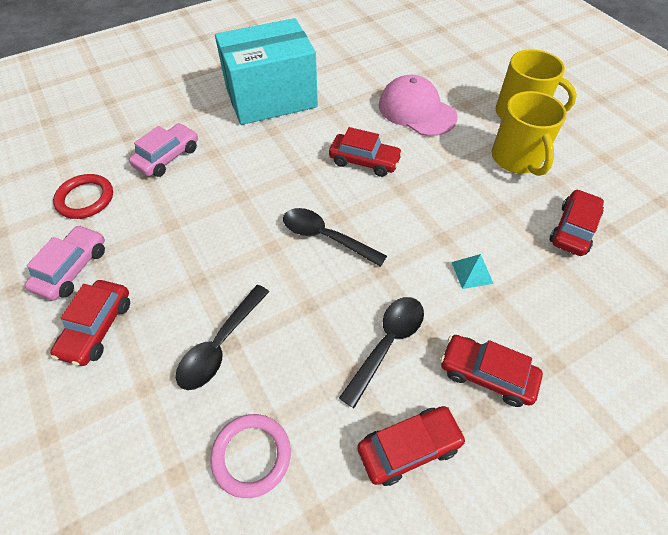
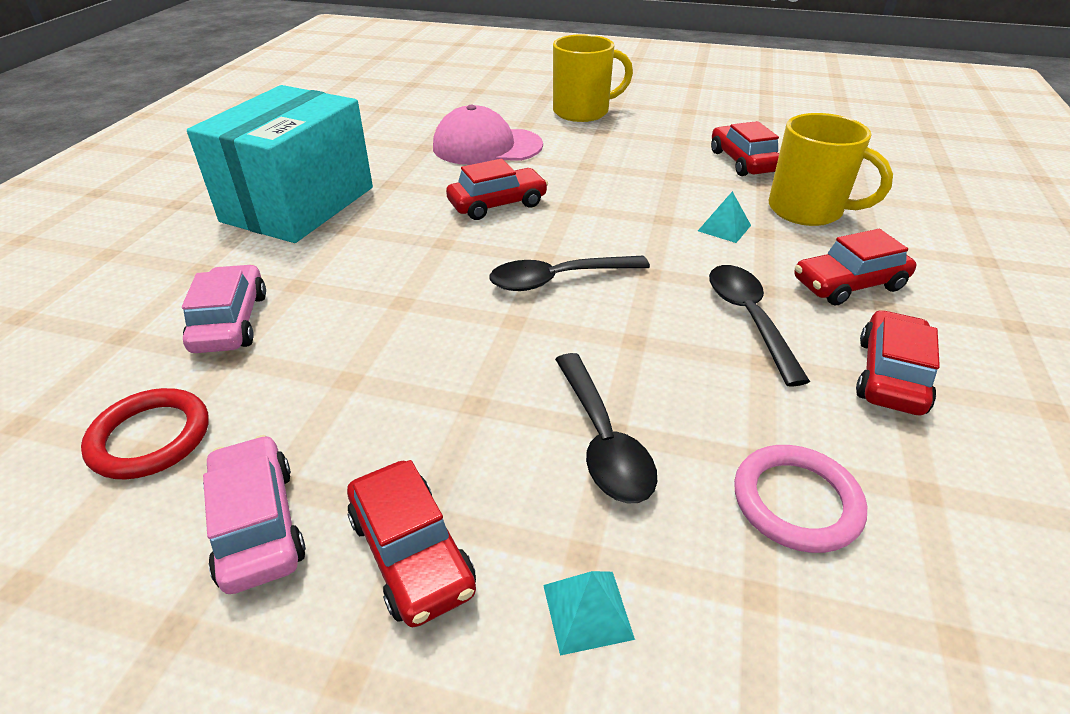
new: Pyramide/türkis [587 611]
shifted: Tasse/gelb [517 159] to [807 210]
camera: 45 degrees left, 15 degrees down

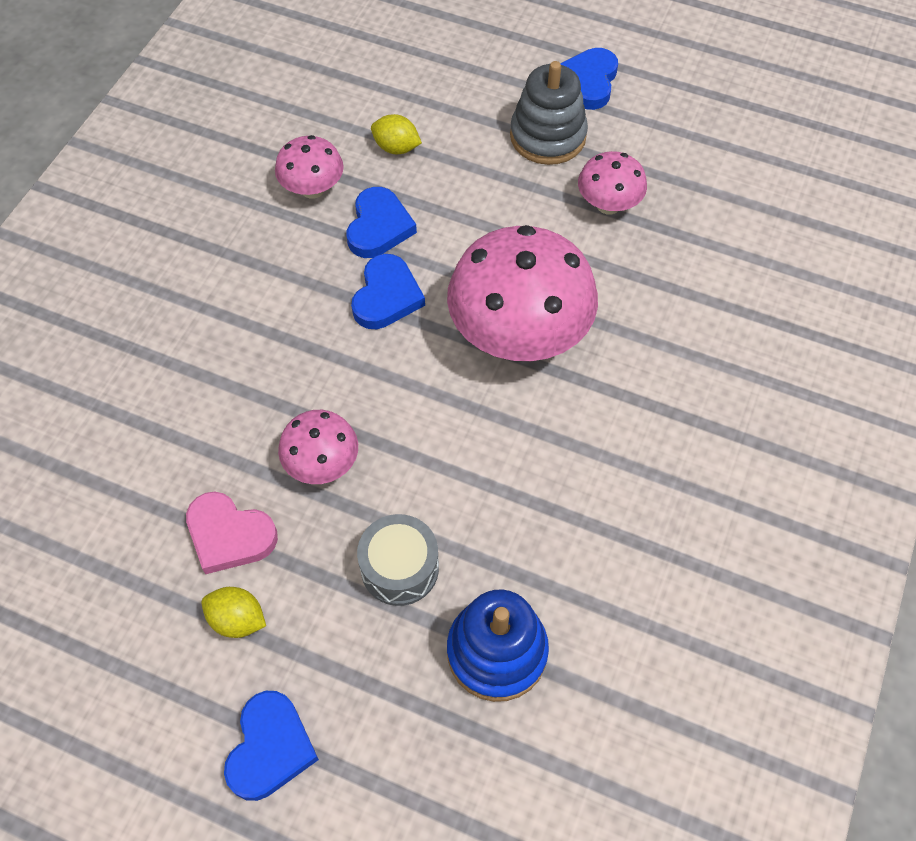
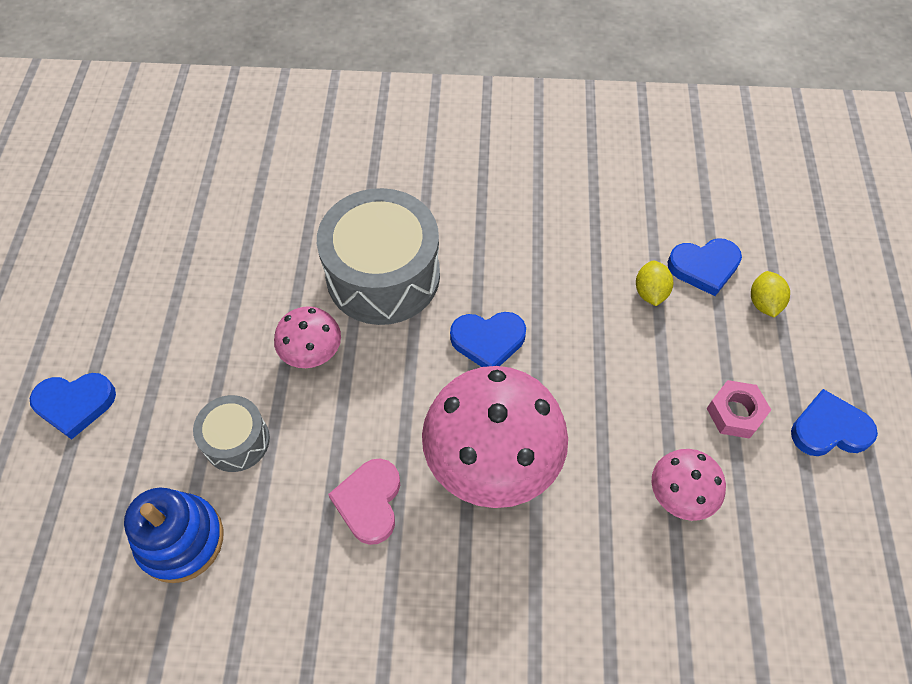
gone: Pilz/rosa [313 189]
new: Trommel/grau [383 275]
shifted: Herz/blau [379 227] to [704 267]; Herz/rosa [229 535] to [369 502]; Zitrone/gelb [237 620] to [764 303]
swapped: Stapelspielzeug/grau [547 136] to Sechskantmutter/rosa [735 413]
camera: 70 degrees right, 0 degrees up

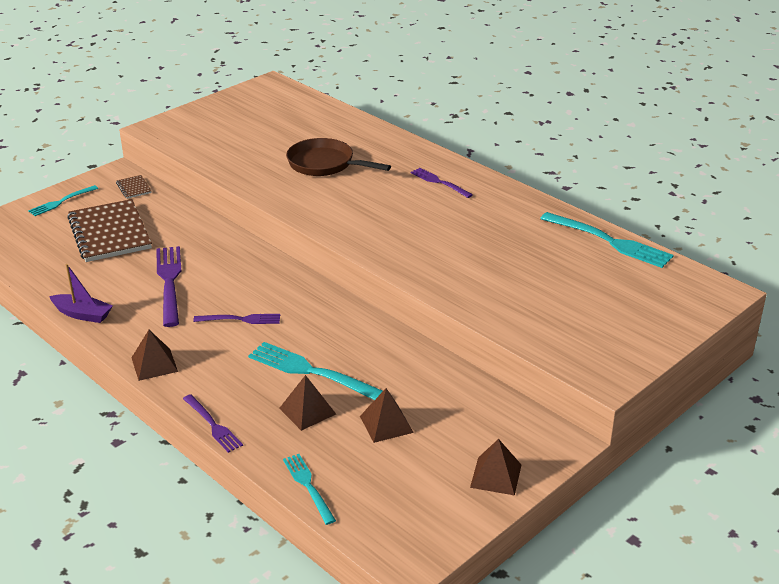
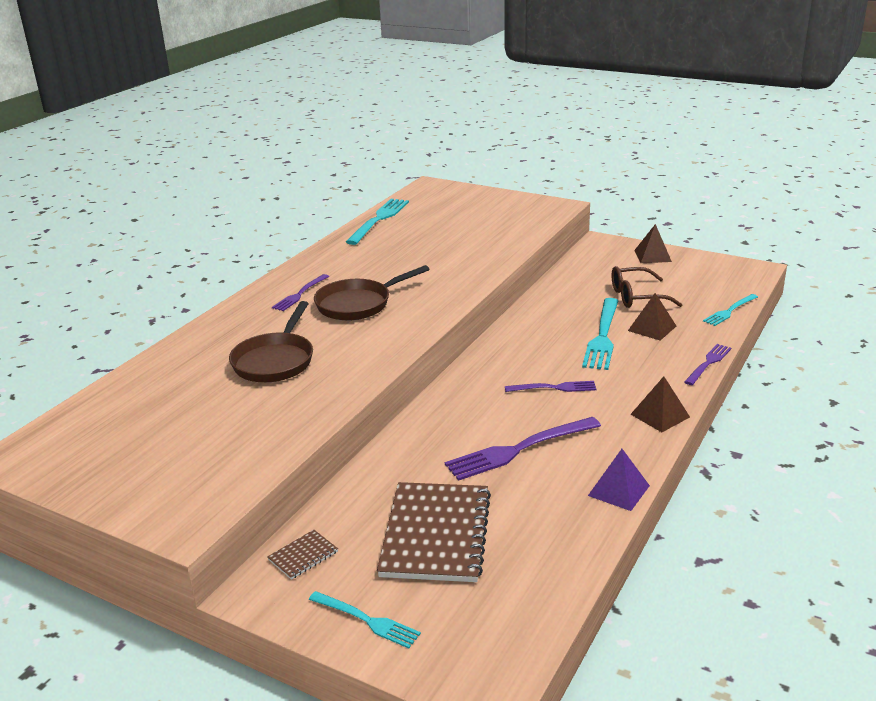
new: Pfanne/braun [358 304]
swapped: Boot/lila [82 314] to Pyramide/lila [619 490]; Pyramide/braun [386 424] to Brille/braun [637 296]
rotated: Notizbuch/braun [110 233] = [436 534] 45 degrees counterclockwise; Gabel/lila [241 319] = [554 388] 105 degrees clockwise
camera: 105 degrees left, 5 degrees down

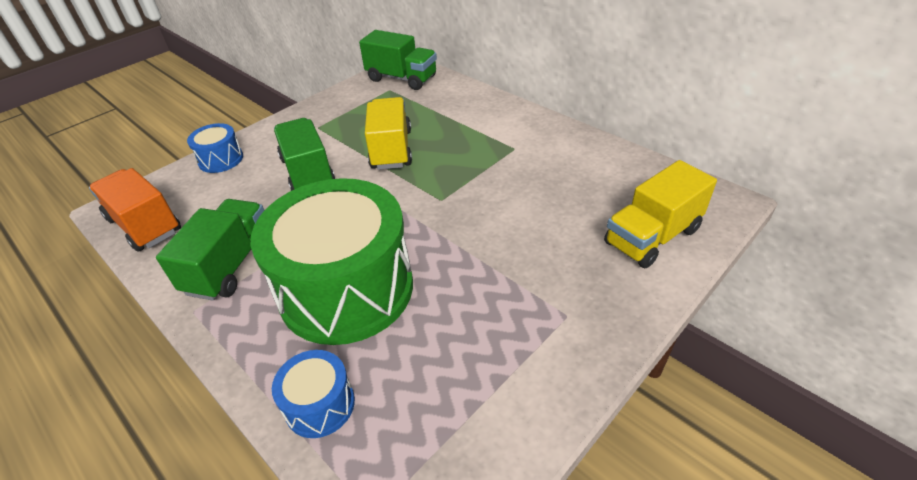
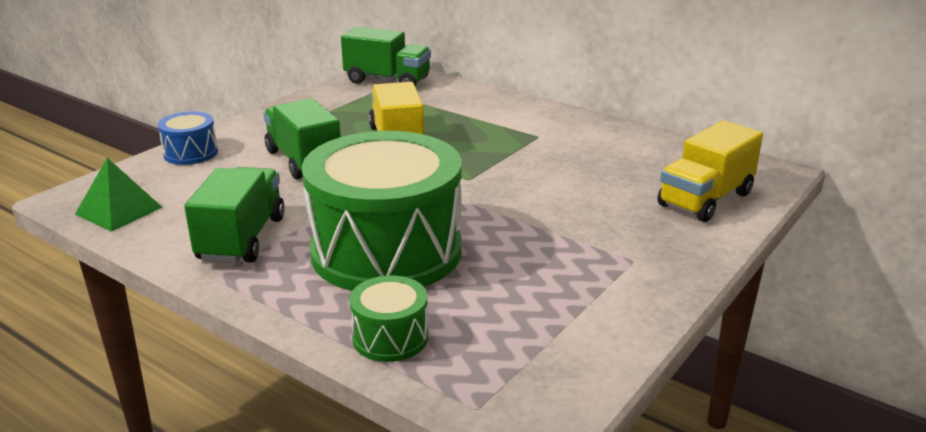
swapped: Lastwagen/orange [144 225] to Pyramide/grün [119 210]
repainted: Trommel/blau [320 405] to Trommel/grün [390 337]
camera: 10 degrees left, 15 degrees down

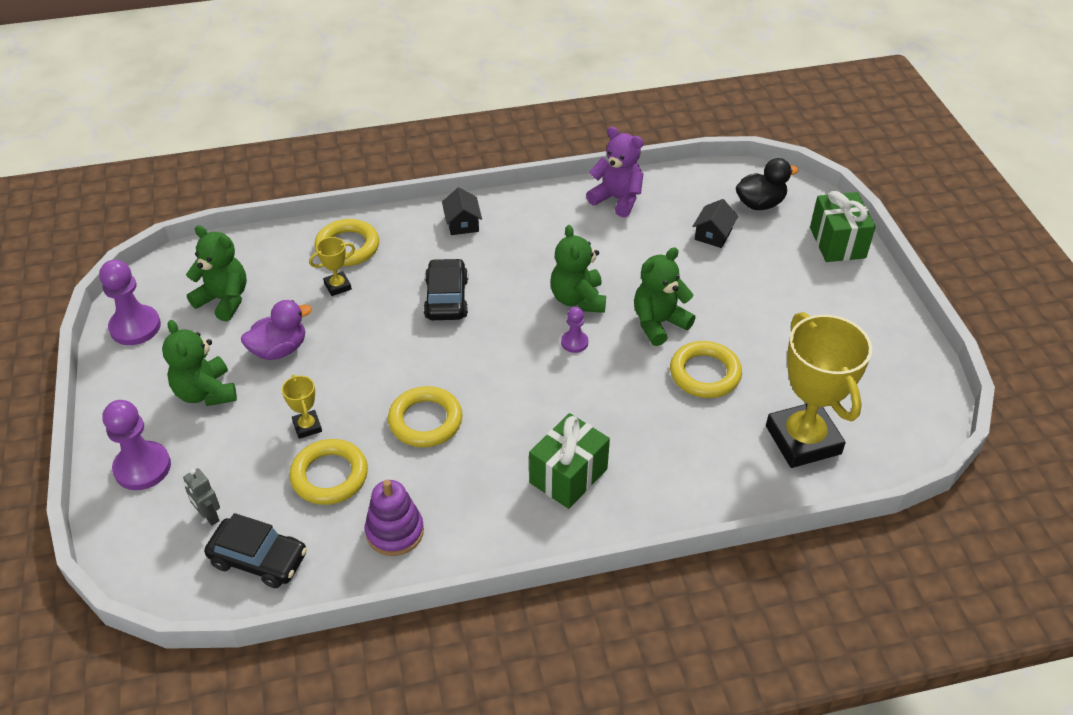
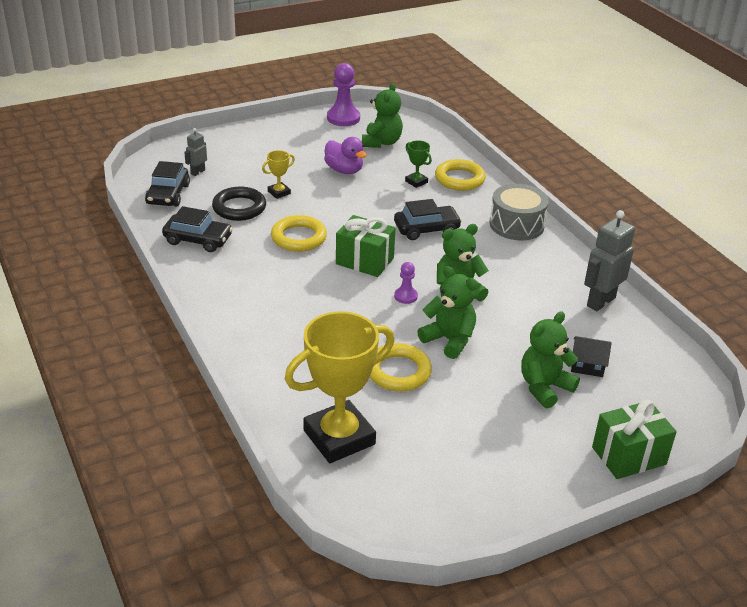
gone: Ente/schwarz [760 204]; Bauer/lila [142 467]
shifted: Teddybär/grün [206 392] to [544 387]; Geschenk/grün [568 476] to [364 261]
swapped: Teddybär/lila [617 199] to Roboter/grau [600 302]; Haus/schwarz [462 223] to Trommel/grau [516 225]; Stapelspielzeug/lila [395 532] to Auto/schwarz [198 240]
repainted: Pokal/gelb [337 286] to Pokal/grün [416 182]; Ring/gelb [329 476] to Ring/schwarz [239 208]
camera: 75 degrees right, 10 degrees down

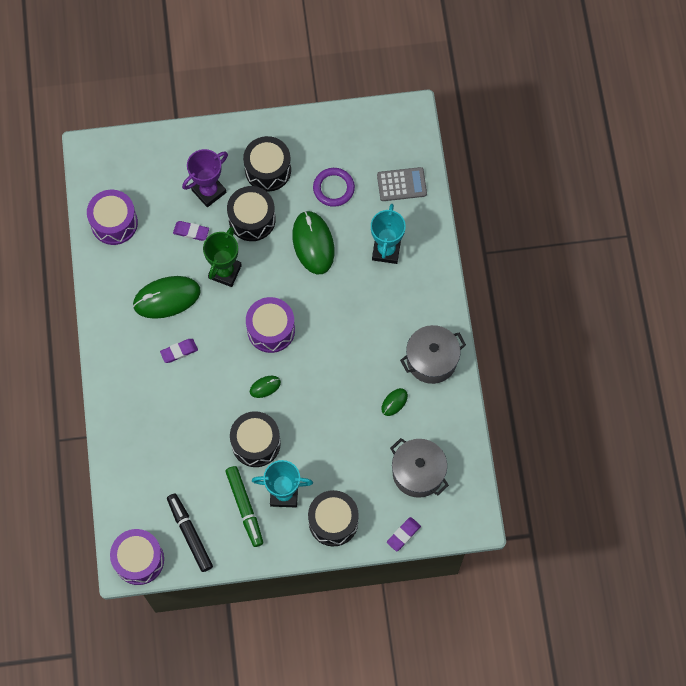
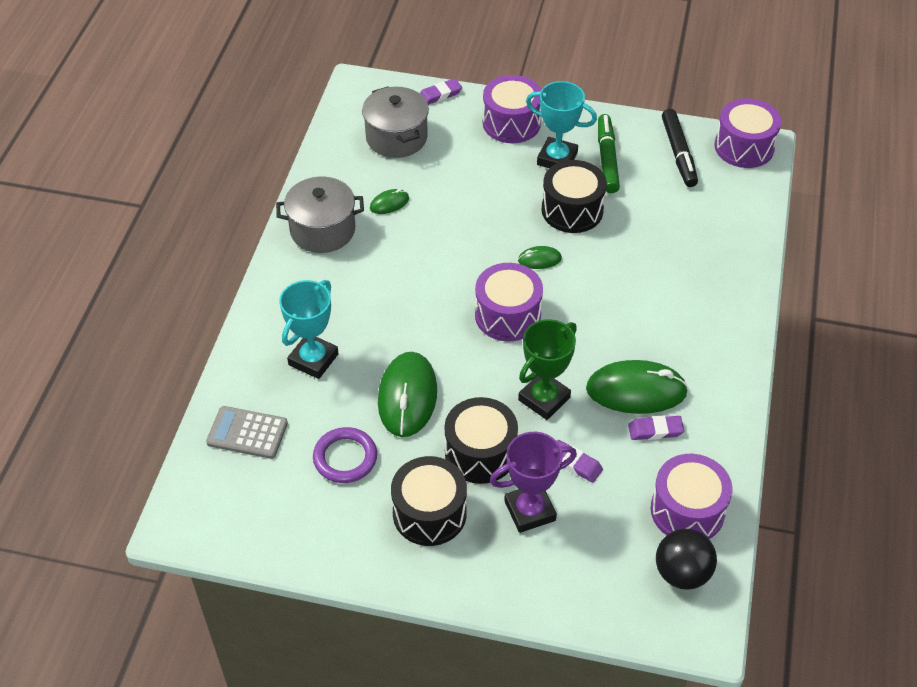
new: Ball/schwarz [682 573]
shifted: Radiergummi/lila [179 351] to [655 430]
repainted: Trommel/schwarz [333 521] to Trommel/lila [511 123]
camera: 160 degrees left, 20 degrees down

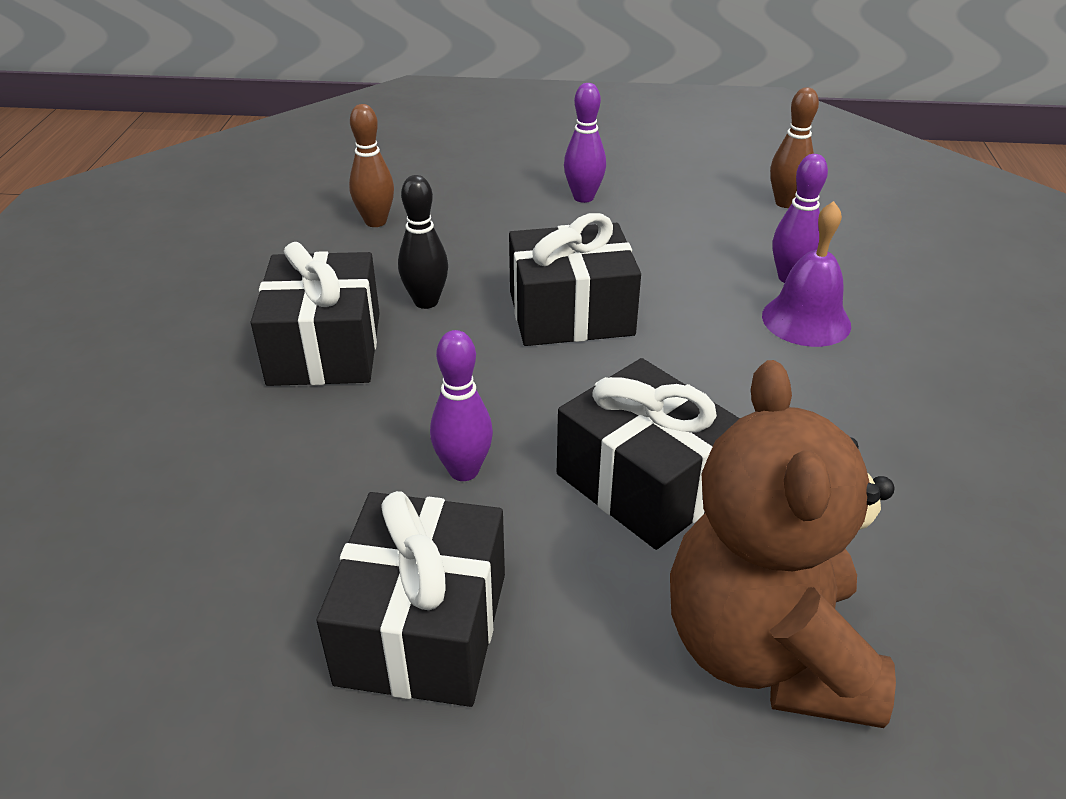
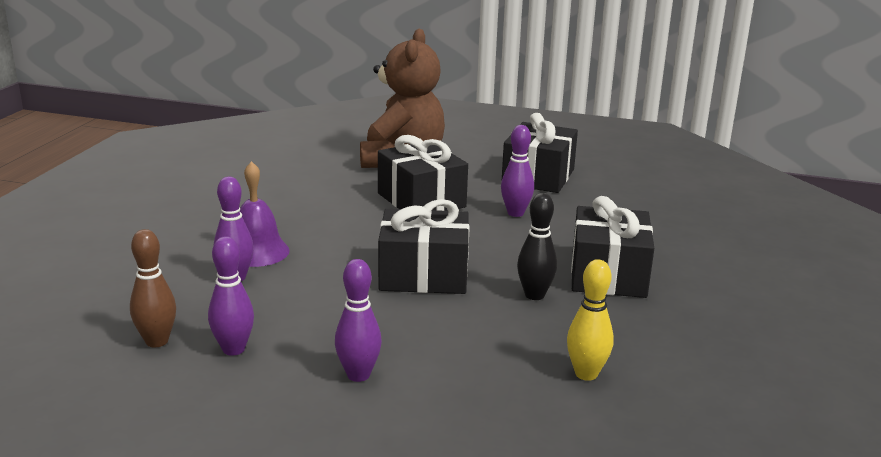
new: Bowlingkegel/lila [233 349]
repainted: Bowlingkegel/braun [375 222] to Bowlingkegel/gelb [586 374]
camera: 170 degrees left, 15 degrees down

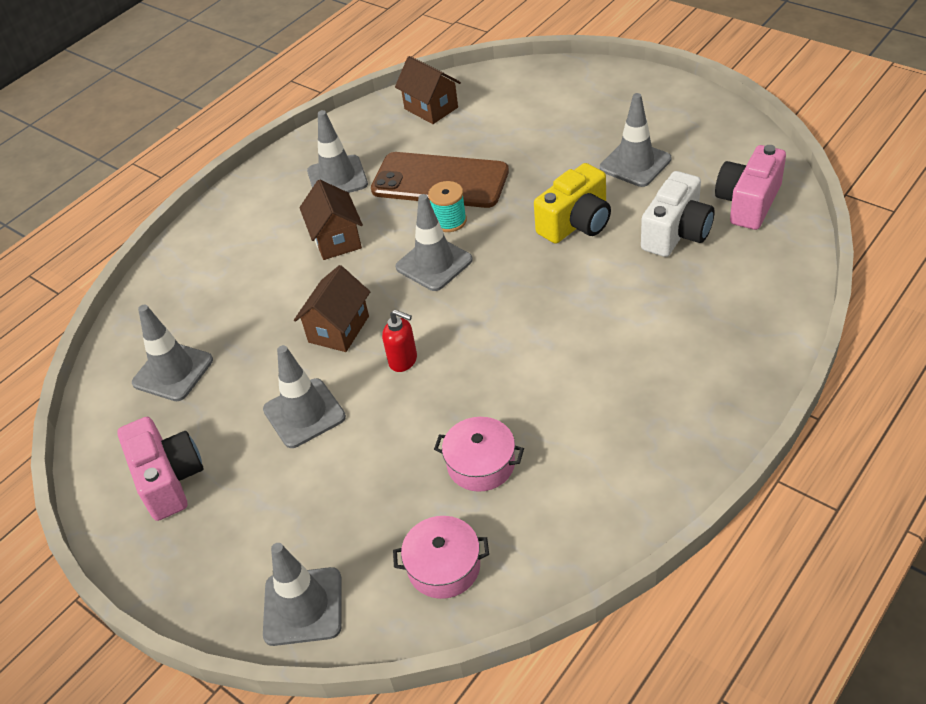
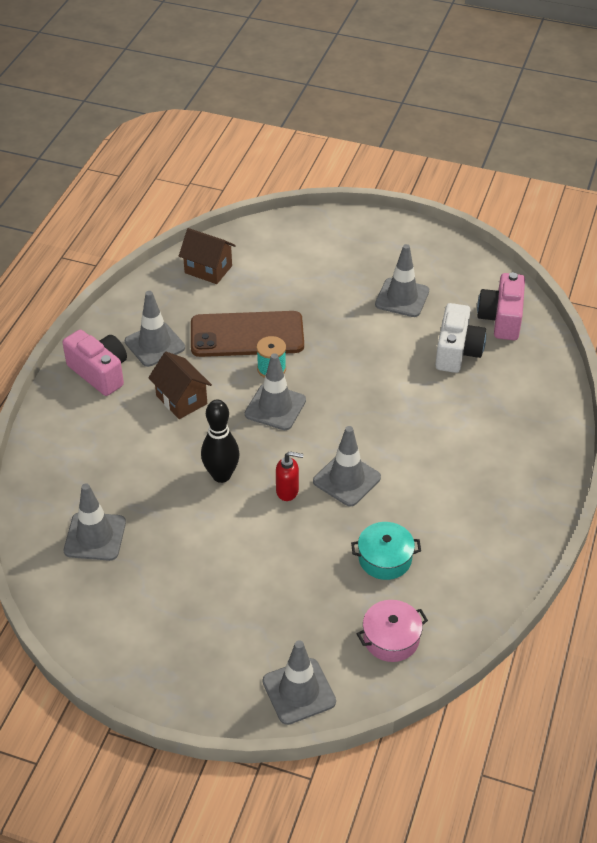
gone: Kamera/gelb [576 223]
shifted: Leitkegel/grau [304 413] to [346 479]; Kamera/rosa [169 480] to [100 372]
swapped: Haus/braun [339 329] to Bowlingkegel/schwarz [221 475]
repainted: Kochtopf/rosa [481 464] to Kochtopf/türkis [385 559]
camera: 25 degrees left, 0 degrees up

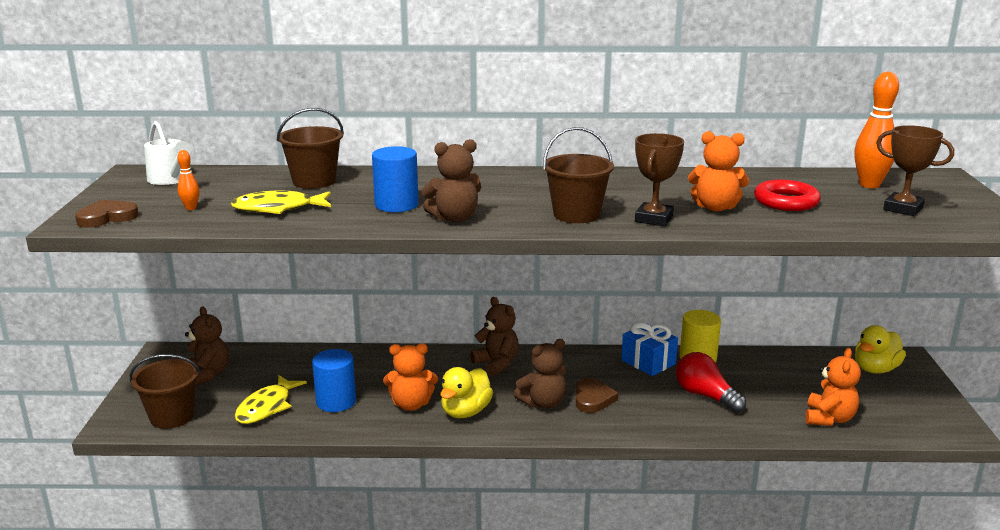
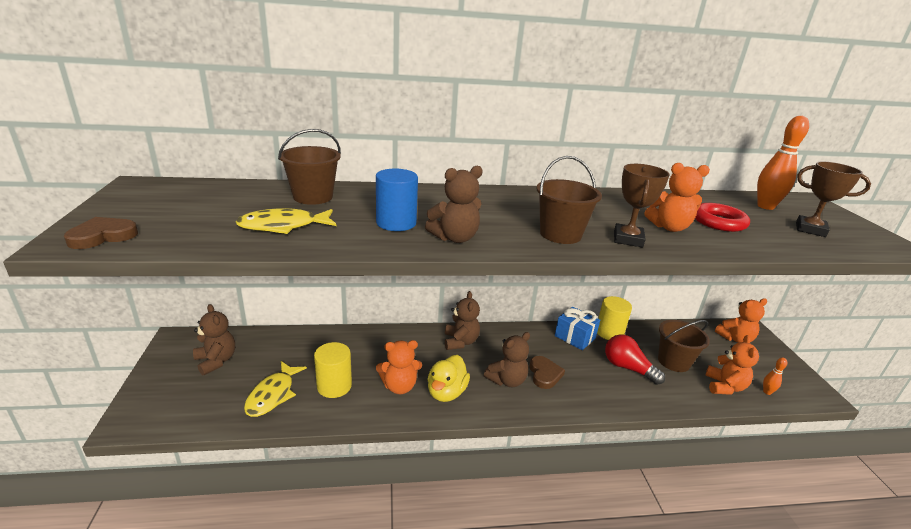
gone: Gießkanne/weiß [170 179]
shifted: Bowlingkegel/orange [191 208] to [767 392]; Eimer/braun [172 416] to [673 361]
swapped: Ente/gelb [875 369] to Teddybär/orange [735 338]
repainted: Vollzylinder/blau [336 401] to Vollzylinder/gelb [334 386]
rotated: Teddybär/braun [496 363] = [460 342] 45 degrees clockwise
camera: 10 degrees left, 5 degrees up

